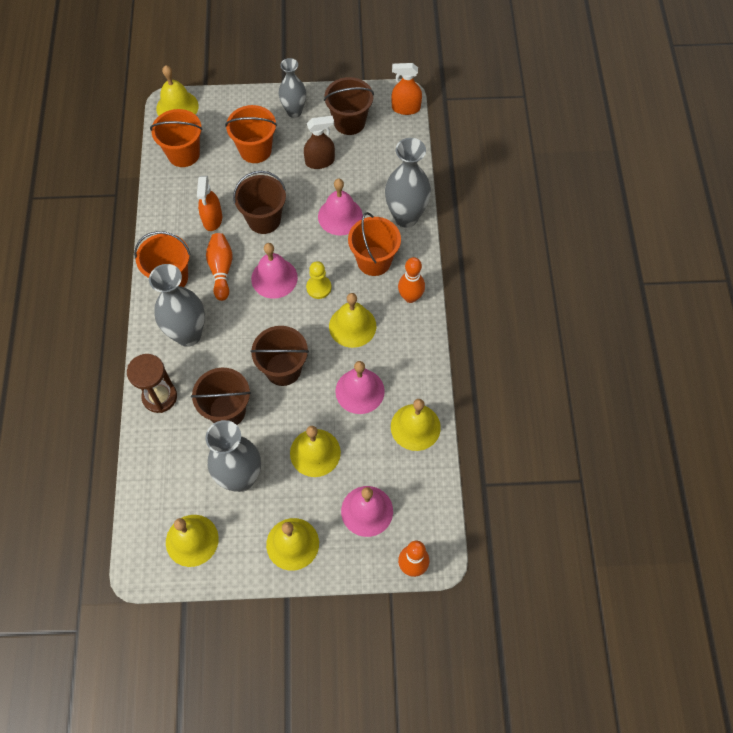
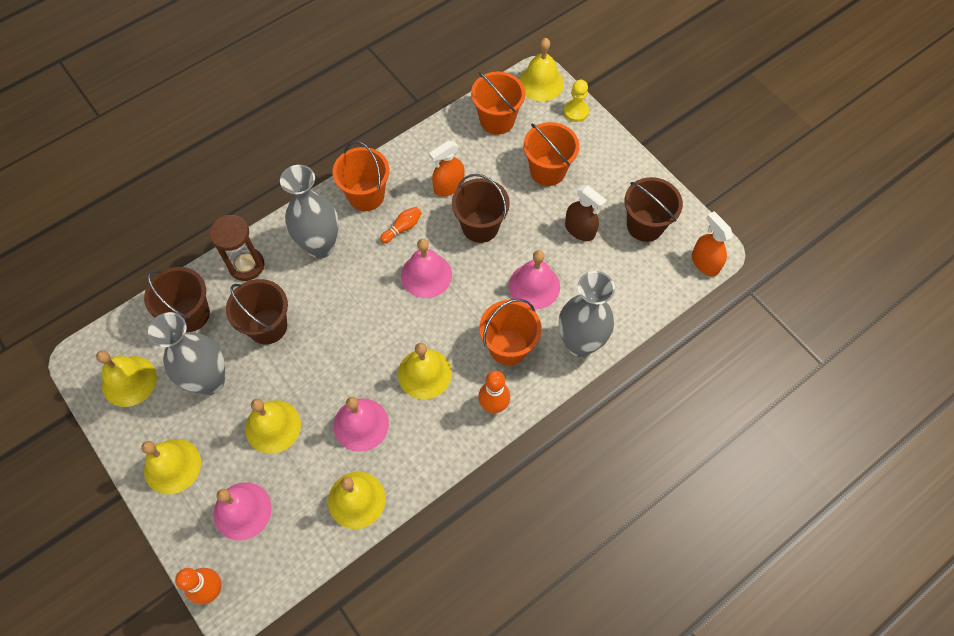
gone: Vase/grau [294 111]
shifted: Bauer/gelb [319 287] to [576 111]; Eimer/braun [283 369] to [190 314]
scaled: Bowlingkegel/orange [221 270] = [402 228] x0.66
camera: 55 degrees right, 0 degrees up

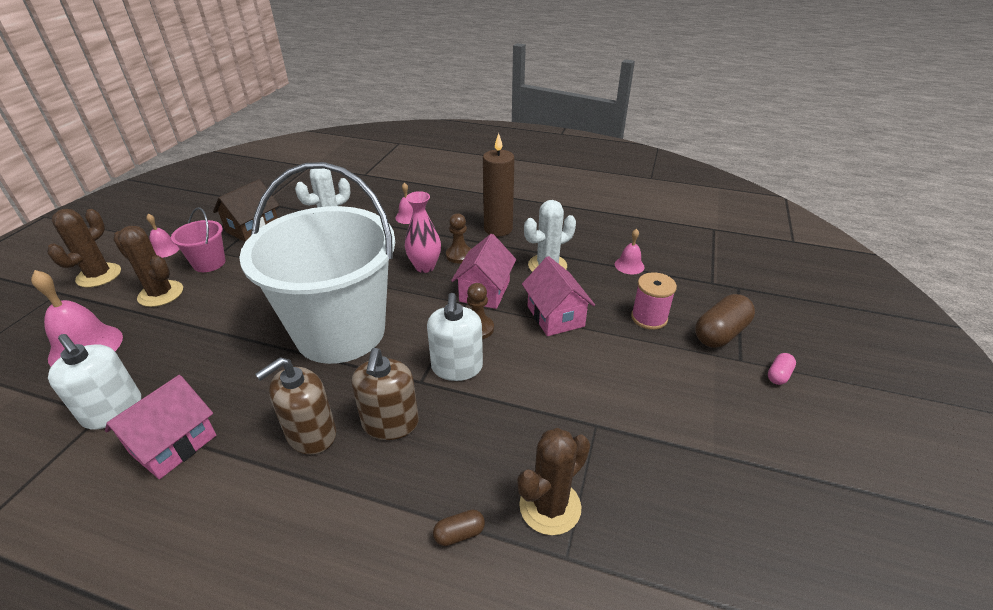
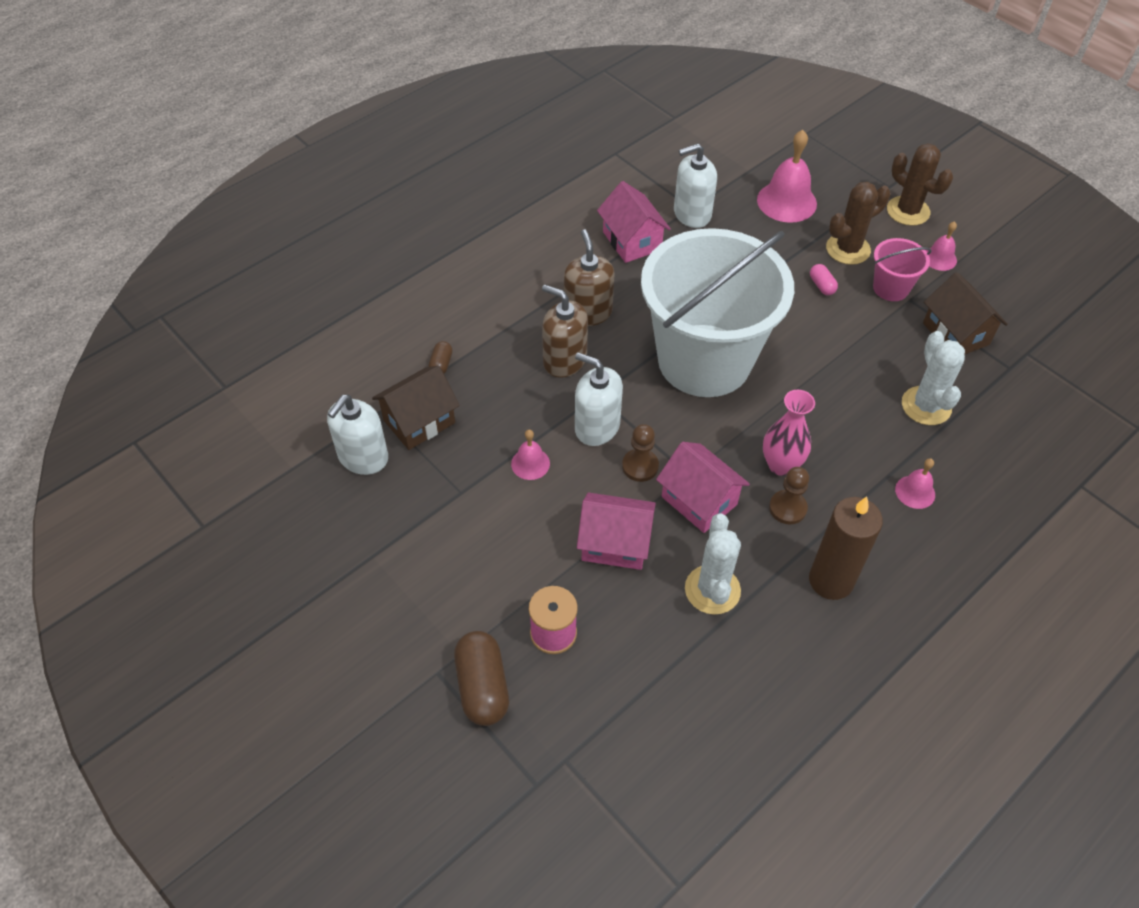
new: Seifenspender/weiß [363 457]
shifted: Glocke/rosa [629 265] to [530 463]; Kapsel/rosa [778 375] to [821 285]
swapped: Kaktus/braun [550 506] to Haus/braun [419 421]
camera: 120 degrees right, 15 degrees up

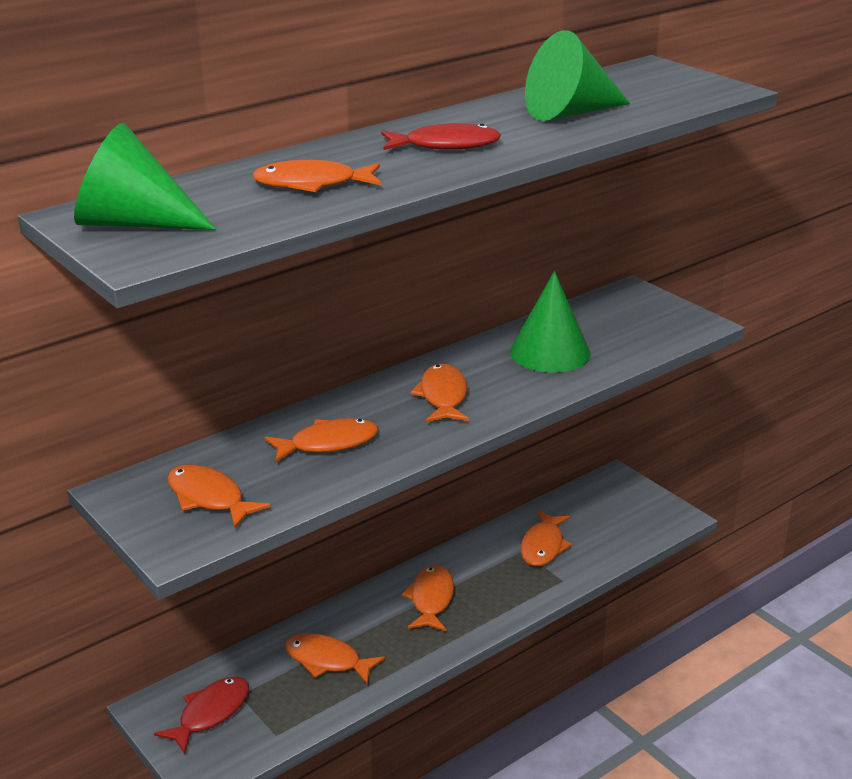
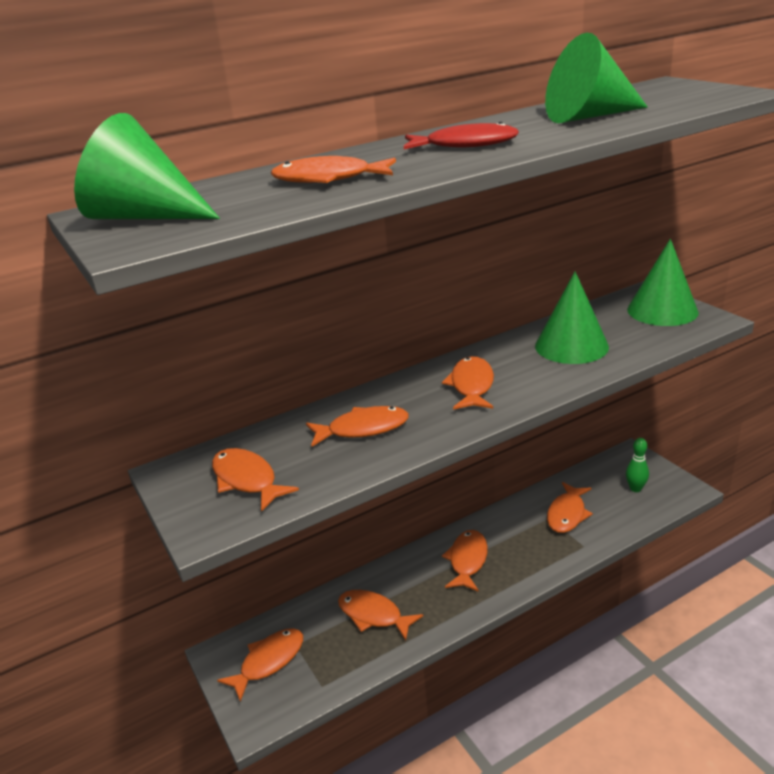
new: Kegel/grün [662 310]; Bowlingkegel/grün [635 488]
repainted: Fisch/rot [210 713] to Fisch/orange [268 662]
camera: 10 degrees right, 0 degrees up

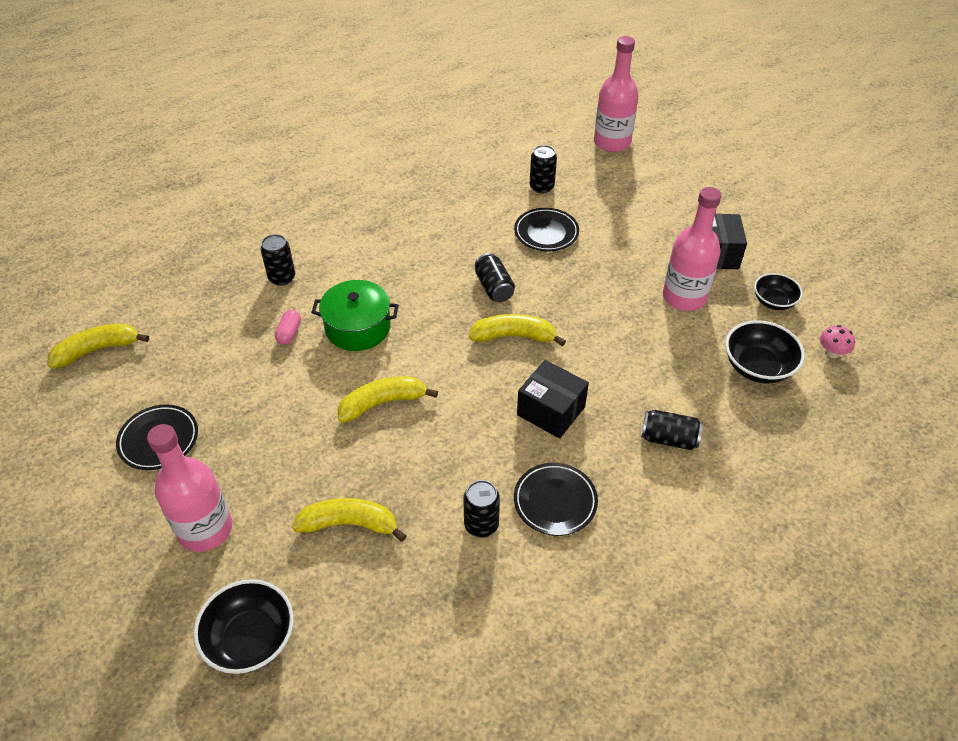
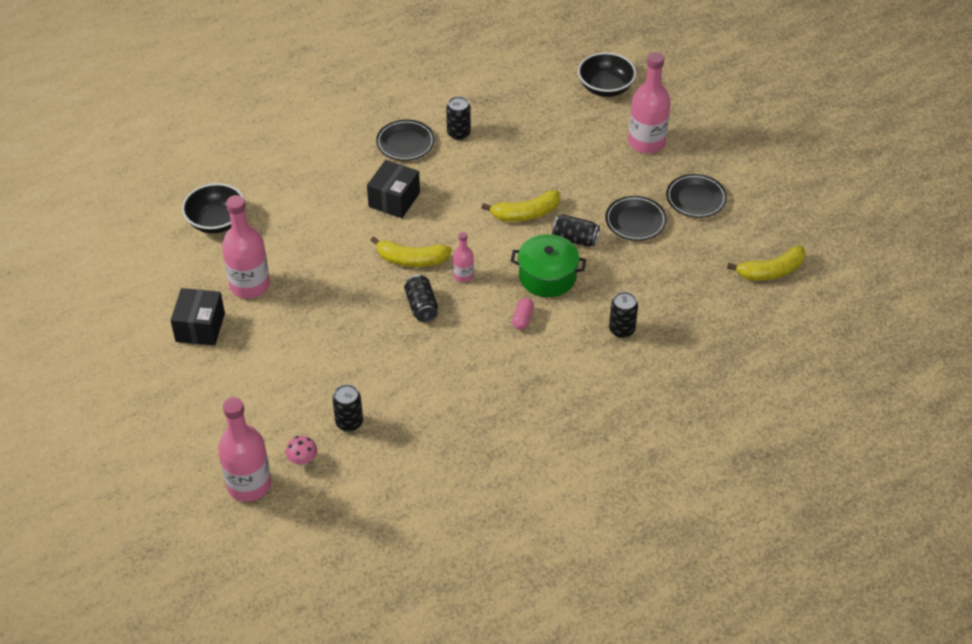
gone: Schüssel/schwarz [773 301]; Banane/gelb [349 524]
new: Flasche/rosa [463 275]
shifted: Teller/schwarz [546 233] to [635 221]; Kapsel/rosa [289 333] to [522 319]; Pilz/rosa [832 352] to [302 460]; Dose/schwarz [668 439] to [575 239]
rotated: Schachtel/schwarz [551 411] = [394 200] 75 degrees clockwise
camera: 175 degrees left, 0 degrees up

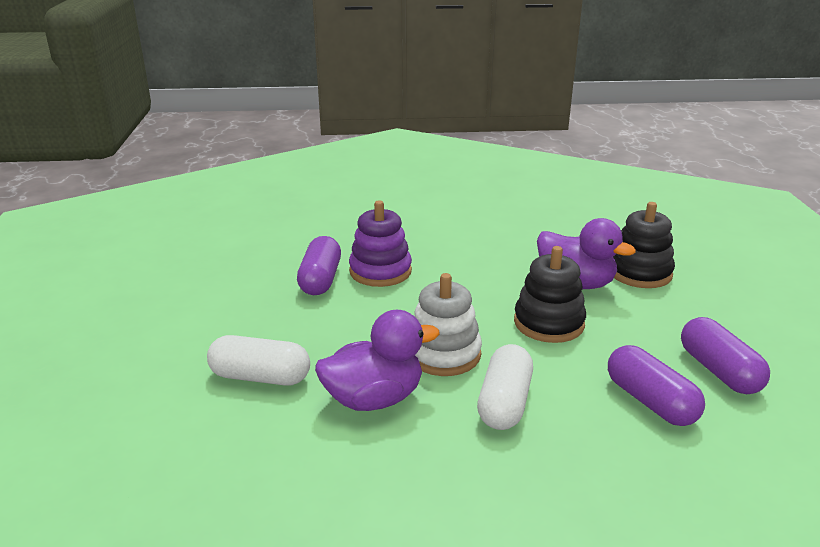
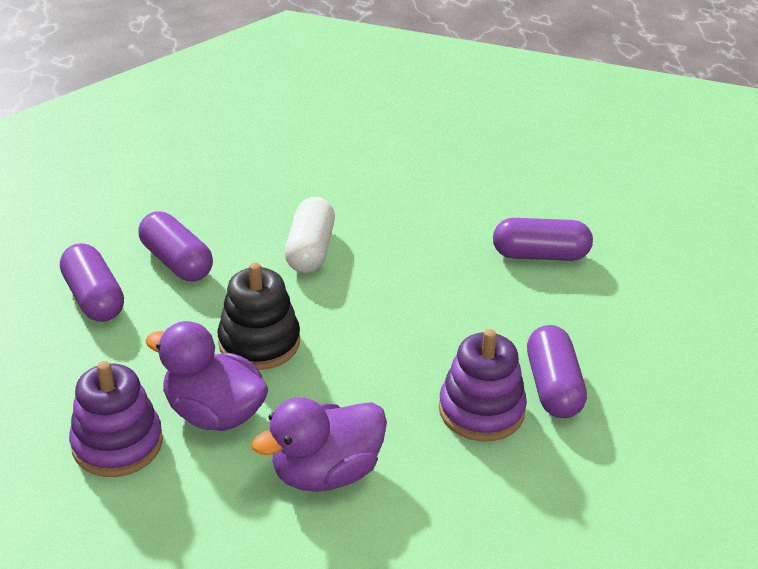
gone: Stapelspielzeug/weiß [443 354]
shifted: Ente/lila [374 399] to [326 472]
repainted: Stapelspielzeug/schwarz [639 273] to Stapelspielzeug/lila [117 444]; Kapsel/weiß [260 377] to Kapsel/lila [540 255]
camera: 170 degrees right, 10 degrees up

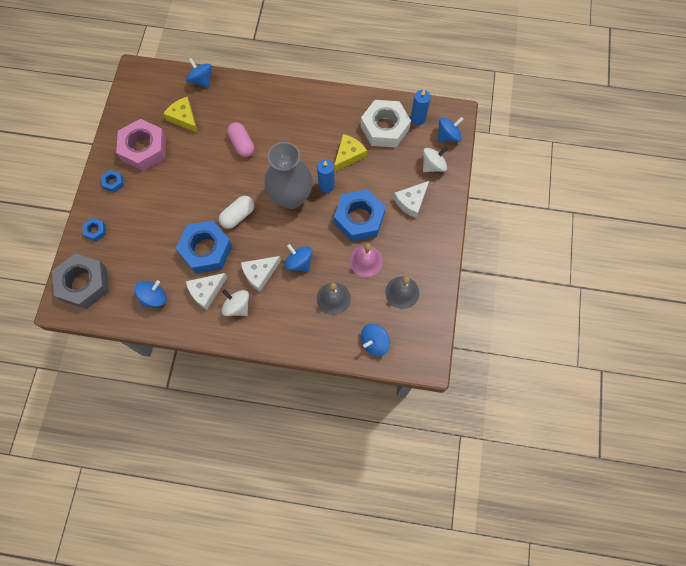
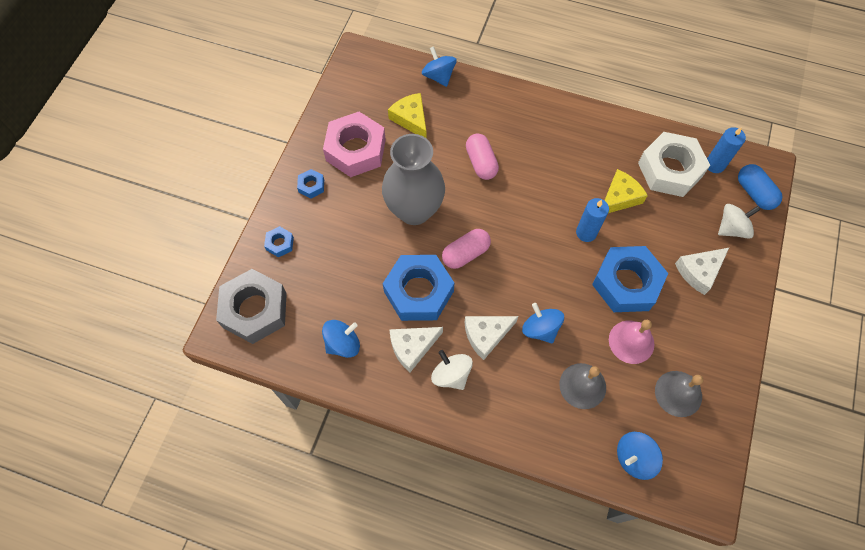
shifted: Vase/grau [291 197] to [414 210]
swapped: Kreisel/blau [448 136] to Kapsel/blau [754 193]
repainted: Kapsel/weiß [238 216] to Kapsel/rosa [465 254]
camera: 10 degrees right, 5 degrees down

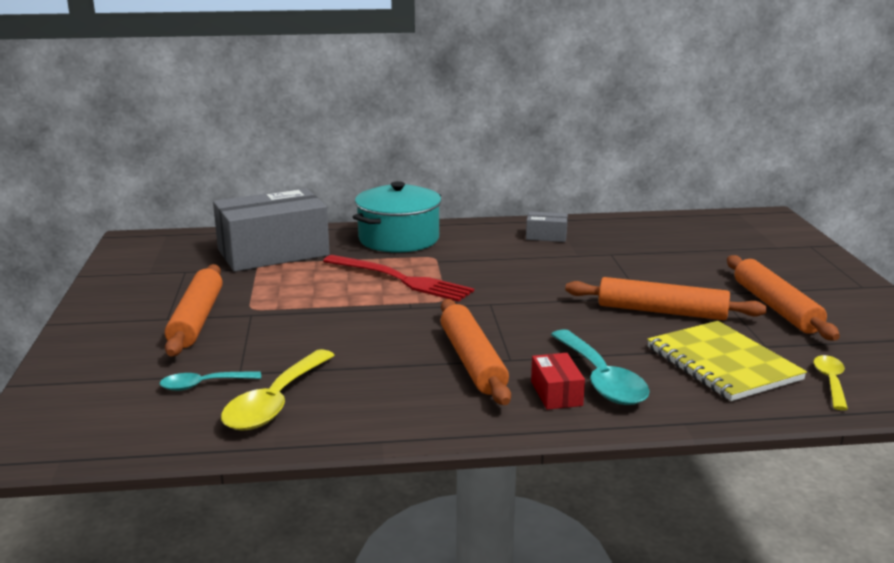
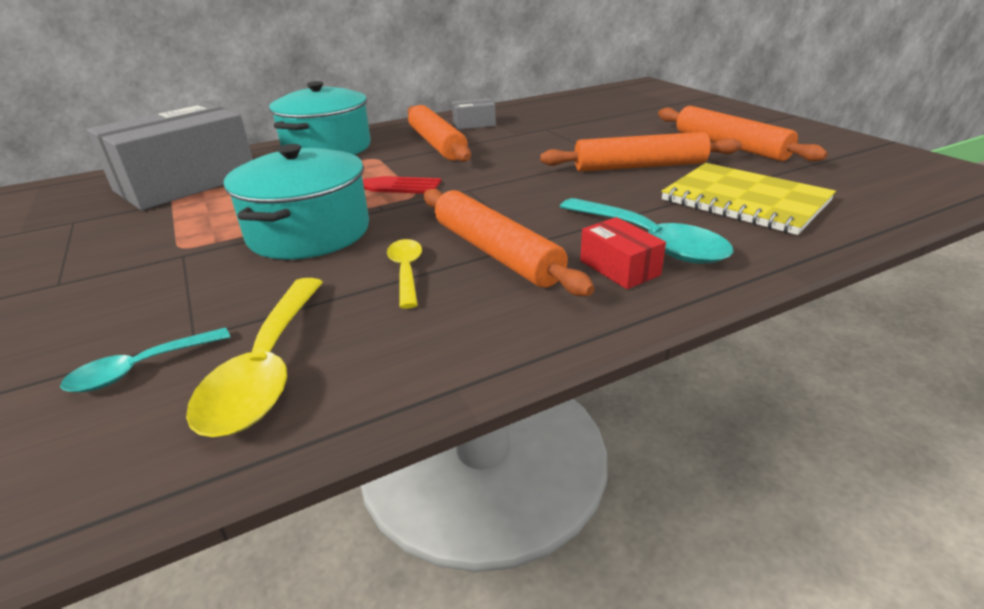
new: Kochtopf/türkis [309 232]
shifted: Nudelholz/orange [196 319] to [436 144]; Löffel/gelb [830 382] to [406 271]
camera: 20 degrees left, 10 degrees up

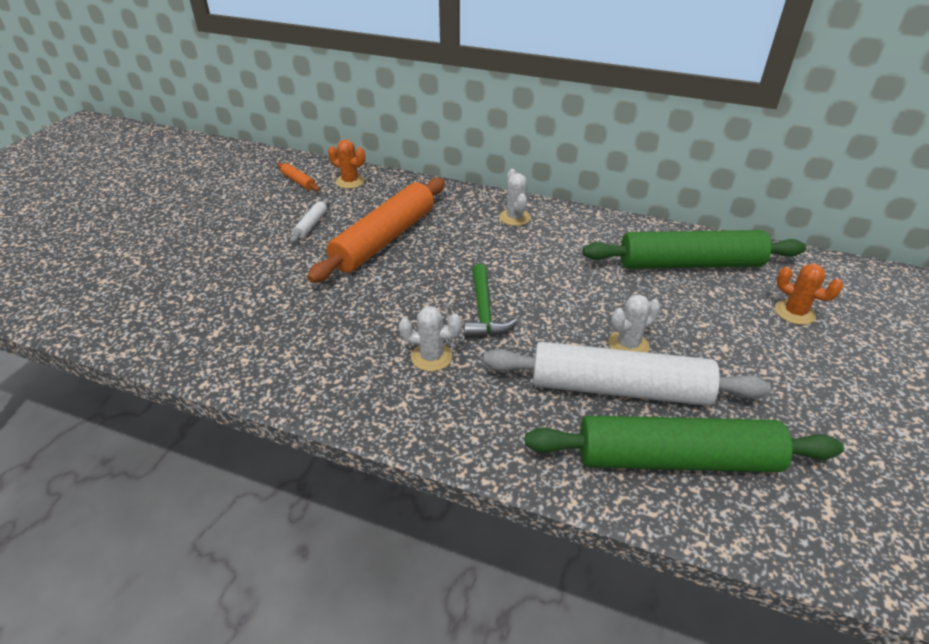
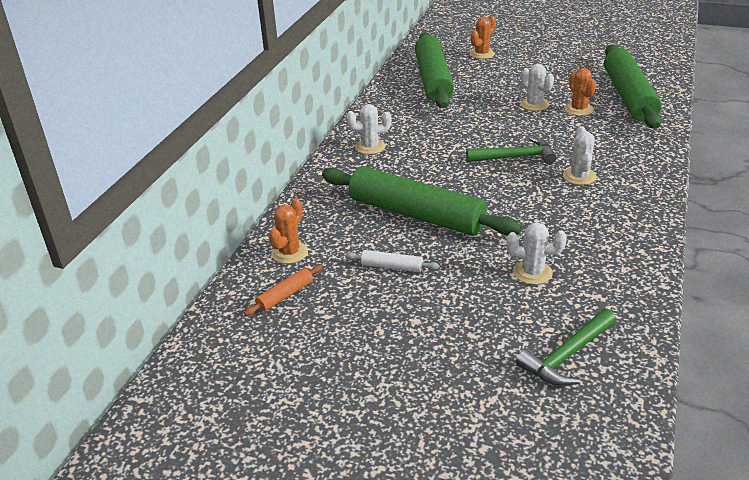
new: Kaktus/weiß [532 272]; Hammer/grün [567 356]
swapped: Nudelholz/weiß [618 388] to Kaktus/orange [578 109]
repainted: Nudelholz/orange [384 239] to Nudelholz/grün [416 215]
camera: 90 degrees left, 5 degrees down

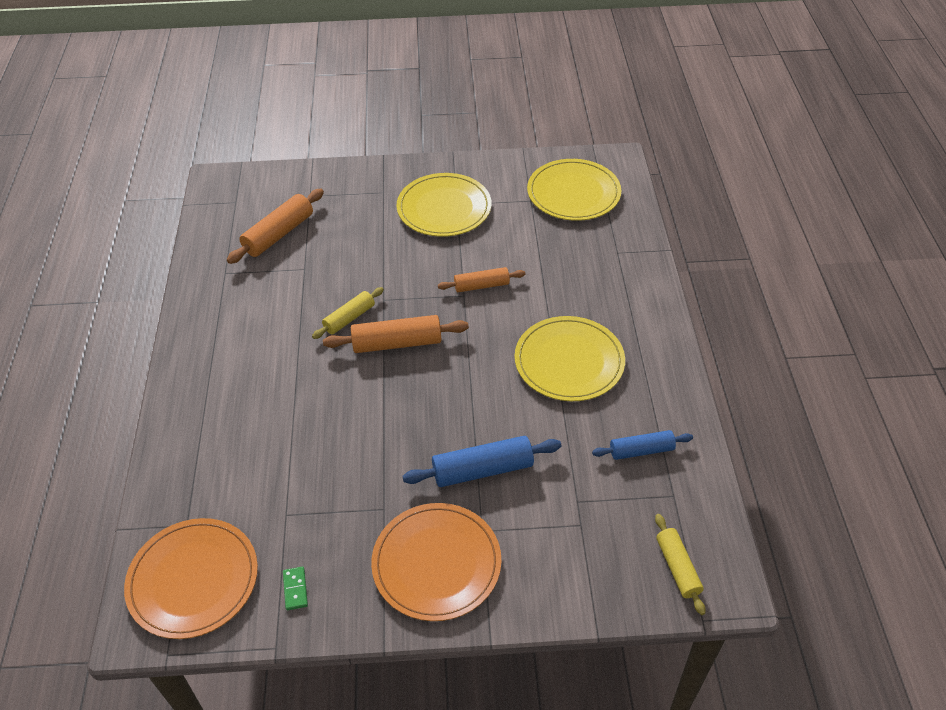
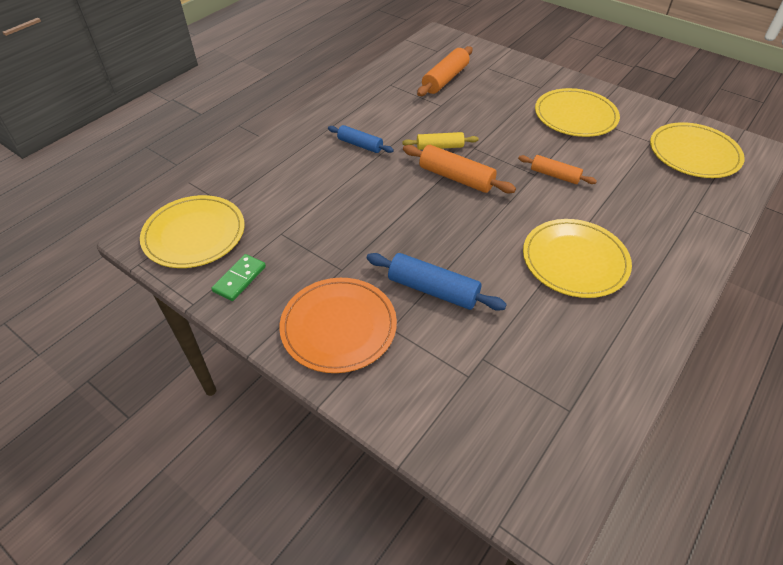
gone: Nudelholz/gelb [677 567]
shifted: Nudelholz/blau [641 450] to [360 145]
repainted: Teller/orange [193 580] to Teller/gelb [194 234]
rotated: Nudelholz/orange [279 234] = [445 79] 45 degrees counterclockwise
scaled: Dominostein/grün [295 589] = [239 279] x1.50
camera: 40 degrees right, 0 degrees up

